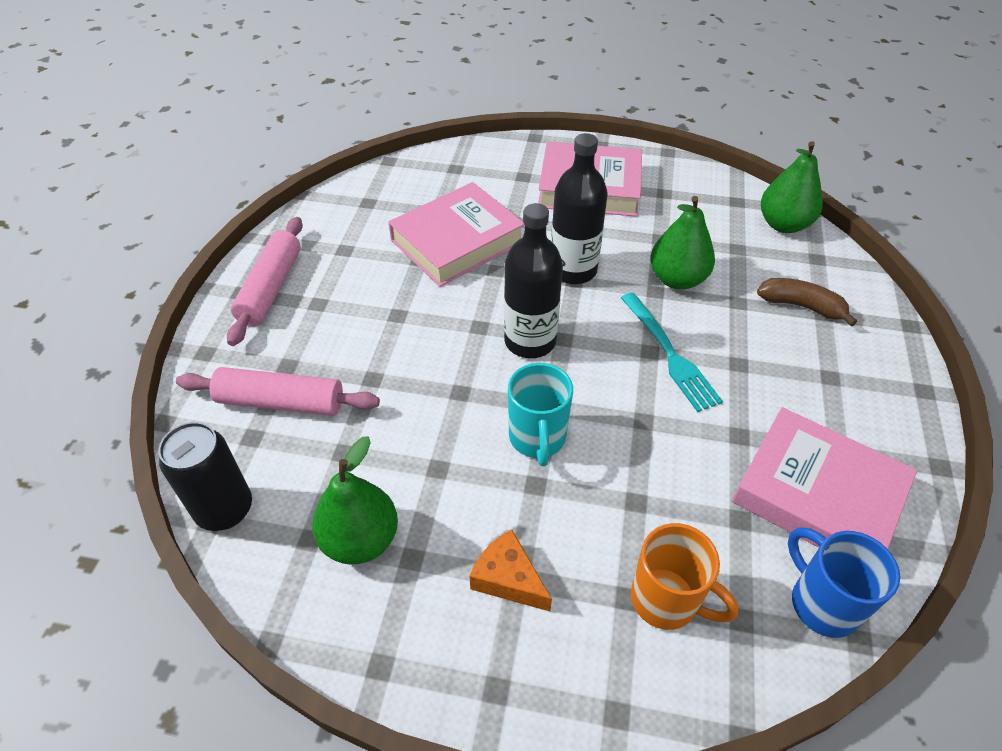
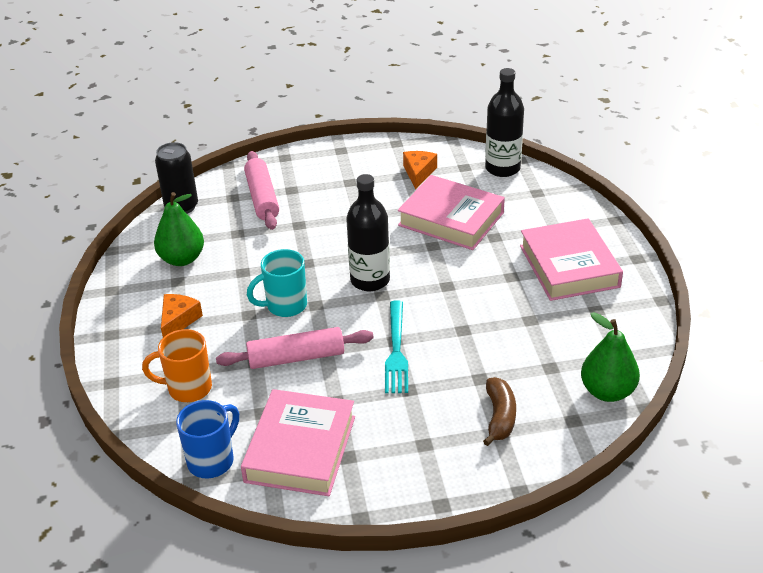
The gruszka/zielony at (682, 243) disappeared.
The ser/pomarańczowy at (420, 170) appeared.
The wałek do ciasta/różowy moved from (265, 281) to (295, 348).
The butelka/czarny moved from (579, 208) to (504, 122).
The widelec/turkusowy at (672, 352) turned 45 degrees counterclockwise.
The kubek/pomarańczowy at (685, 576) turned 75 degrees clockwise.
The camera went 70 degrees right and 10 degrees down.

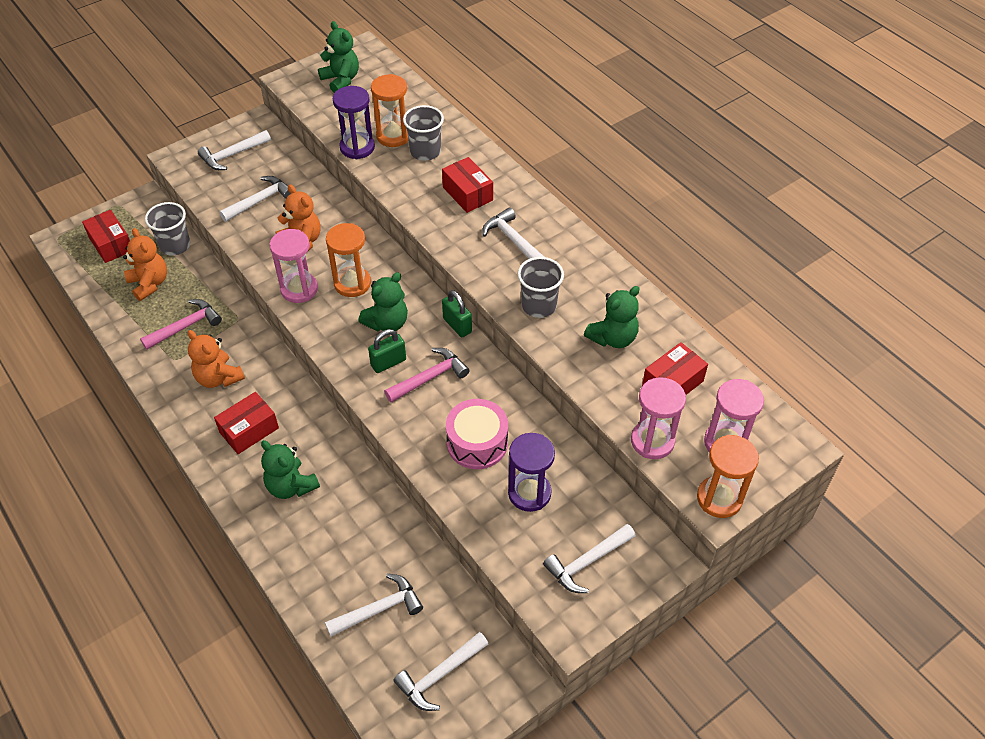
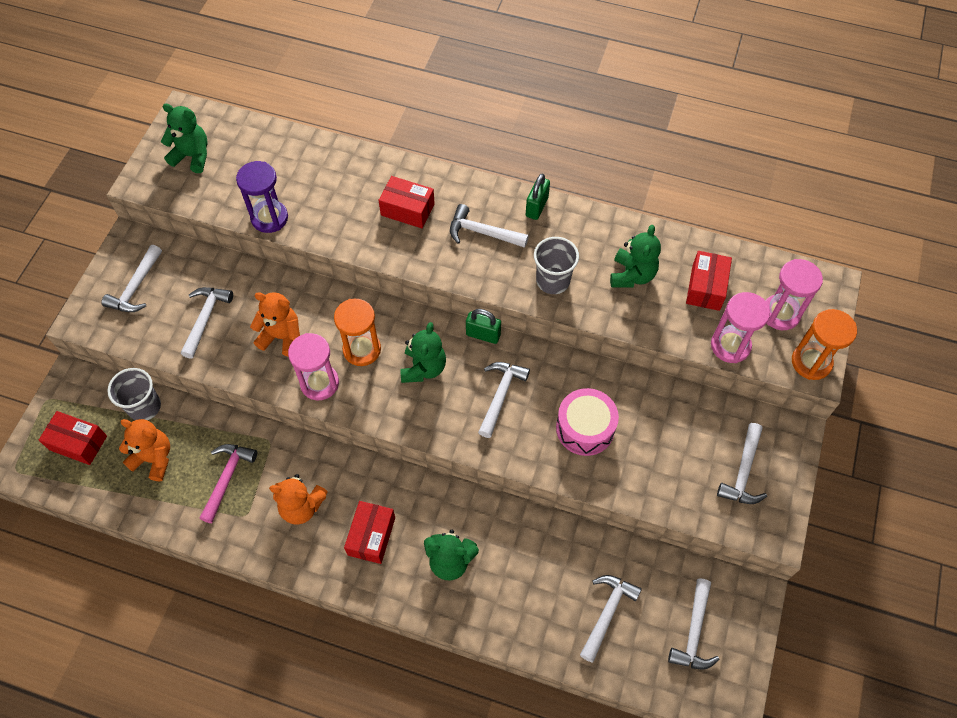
The klepsydra/pomarańczowy at (390, 110) disappeared.
The szklanka/szary at (423, 133) disappeared.
The klepsydra/fioletowy at (531, 472) disappeared.
The kłódka/zielony moved from (387, 351) to (538, 197).
The młotek/różowy at (427, 375) became the młotek/biały at (504, 400).
The camera went 35 degrees left and 10 degrees up.

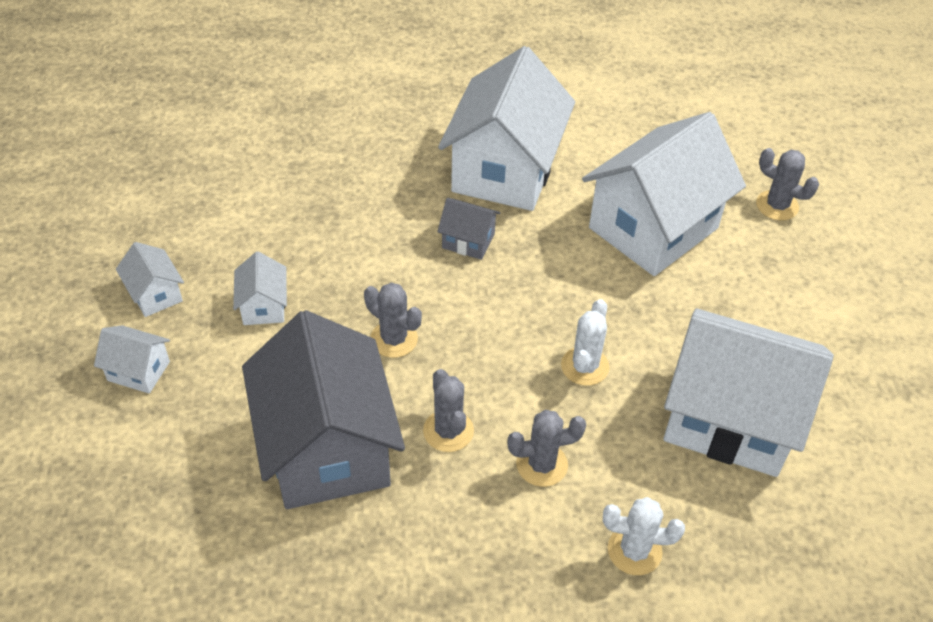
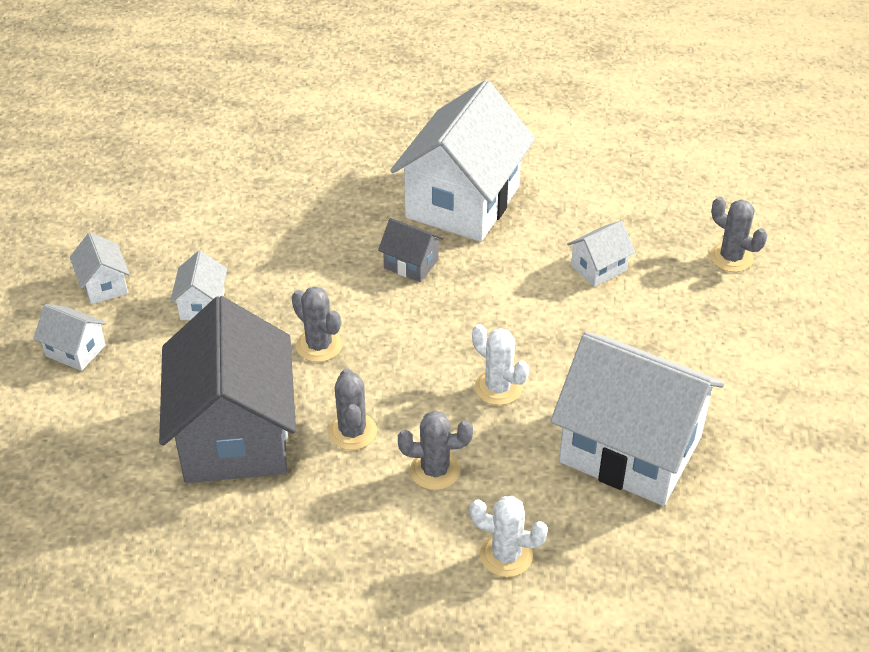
The kaktus/biały at (585, 342) turned 75 degrees counterclockwise.
The domek/biały at (664, 194) changed to 0.43 times the size.
The camera went 10 degrees right and 5 degrees down.

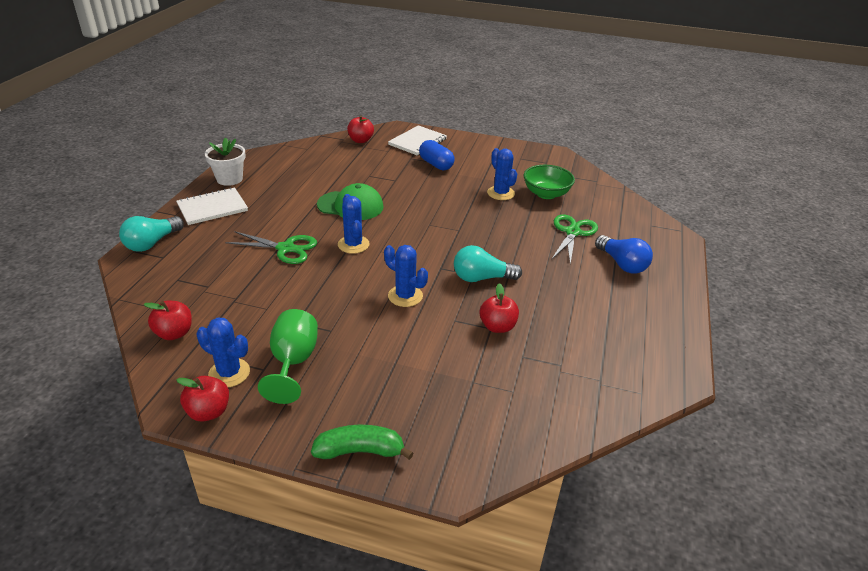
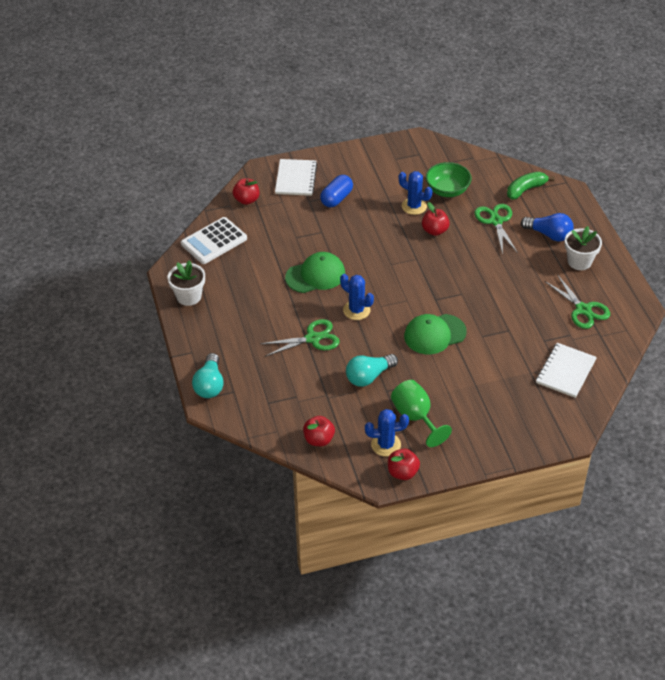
The kalkulator/biały at (214, 240) appeared.
The nożyczki/zielony at (577, 301) appeared.
The doniczka/biały at (583, 248) appeared.
The zeszyt/biały moved from (212, 206) to (566, 370).
The banan/zielony moved from (362, 442) to (530, 185).
The żarówka/turkusowy moved from (488, 263) to (372, 370).
The jabłko/czerwony moved from (499, 308) to (436, 219).
The kaktus/niebieski at (406, 276) was replaced by the czapka/zielony at (435, 334).
The kapsułka/niebieski at (437, 155) turned 75 degrees counterclockwise.
The camera went 30 degrees left and 10 degrees up.

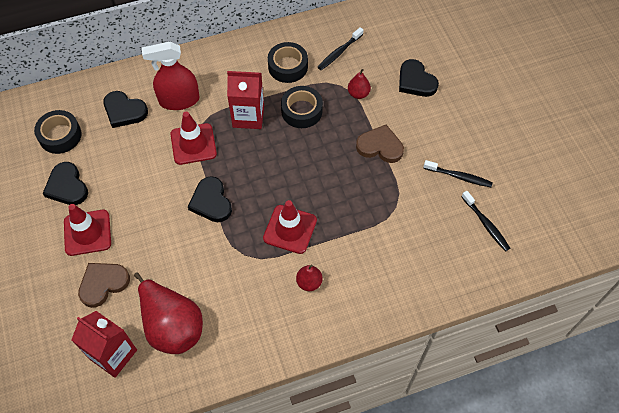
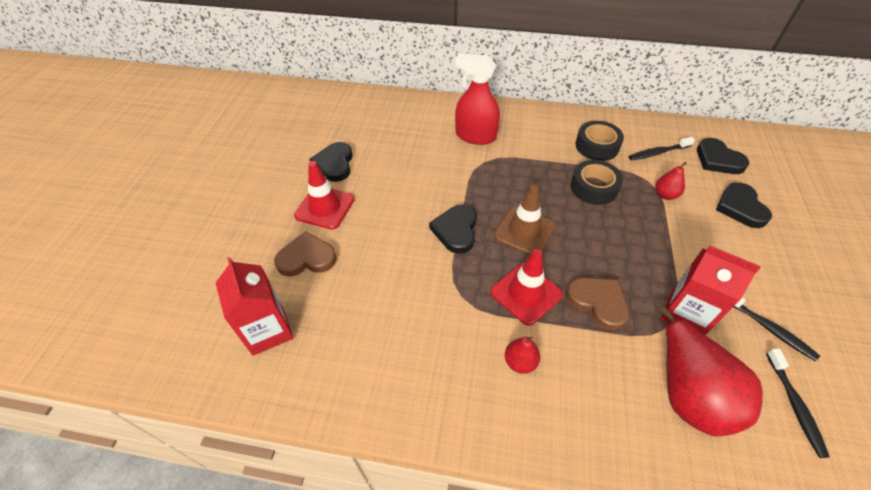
The taśma klejąca/czarny at (58, 132) disappeared.
The pachołek/czerwony at (194, 138) disappeared.
The pachołek/brązowy at (525, 220) appeared.
The serce/czarny moved from (125, 109) to (723, 156).
The gruszka/czerwony moved from (168, 313) to (711, 371).
The karton mleka/czerwony moved from (245, 100) to (711, 290).
The serce/brązowy moved from (380, 144) to (598, 304).
The camera went 30 degrees right and 10 degrees down.

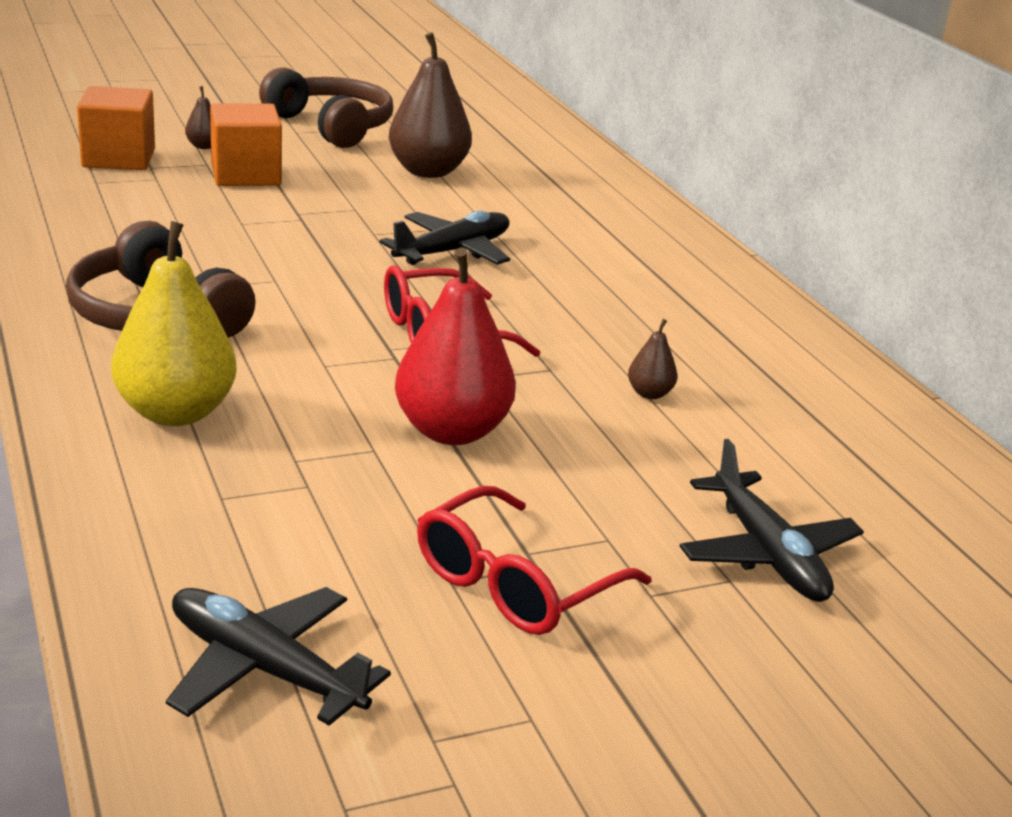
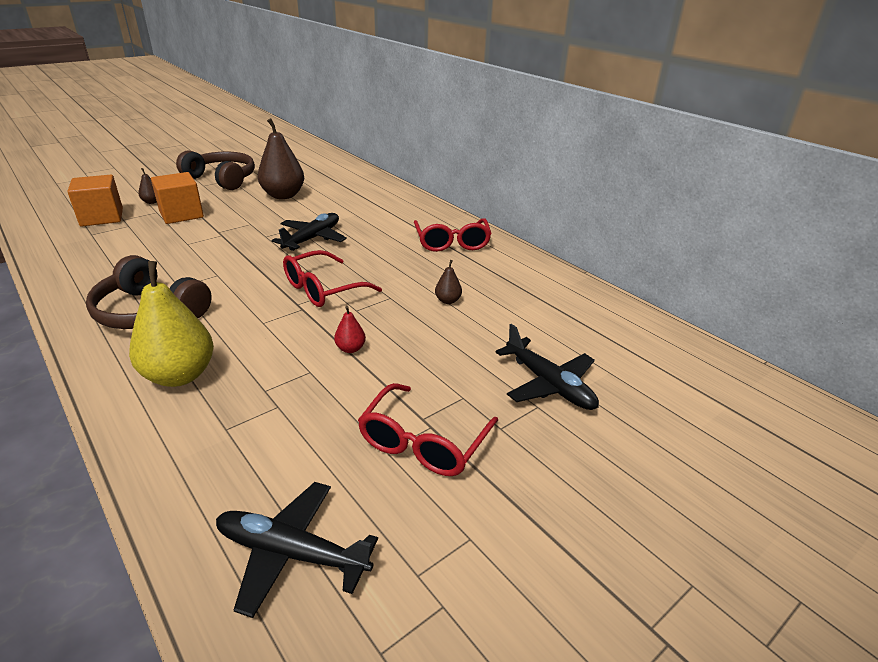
The okulary/czerwony at (453, 235) appeared.
The gruszka/czerwony at (455, 346) changed to 0.44 times the size.
The camera went 15 degrees left and 5 degrees up.

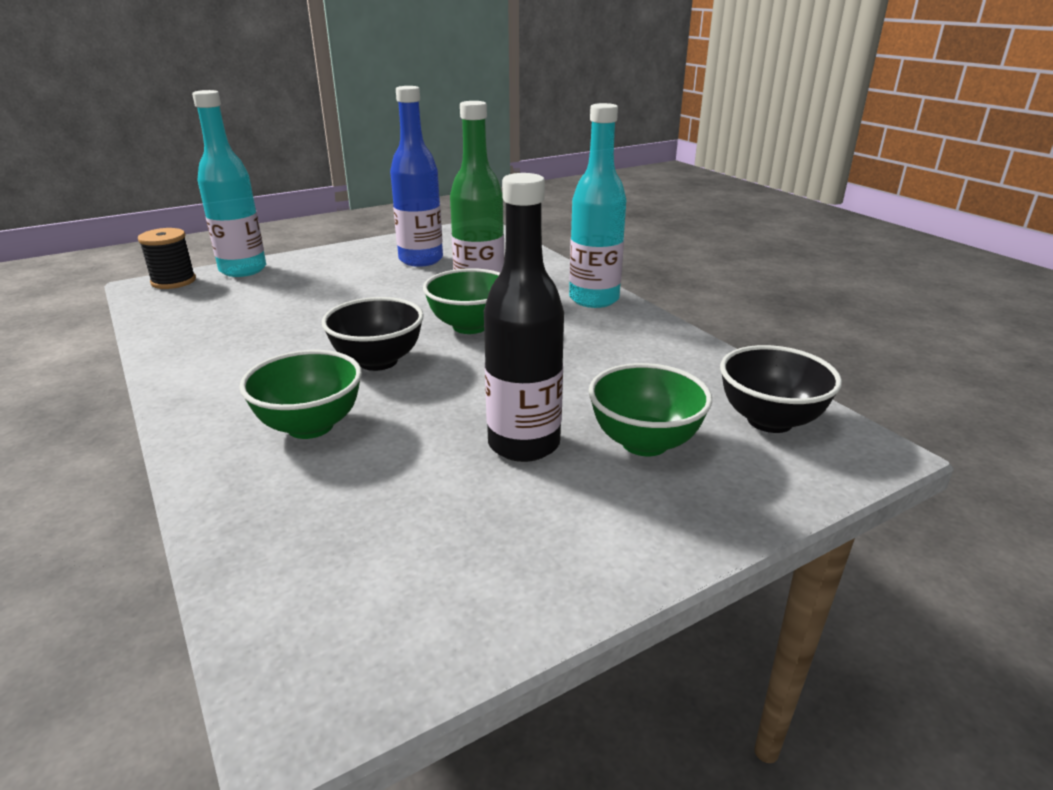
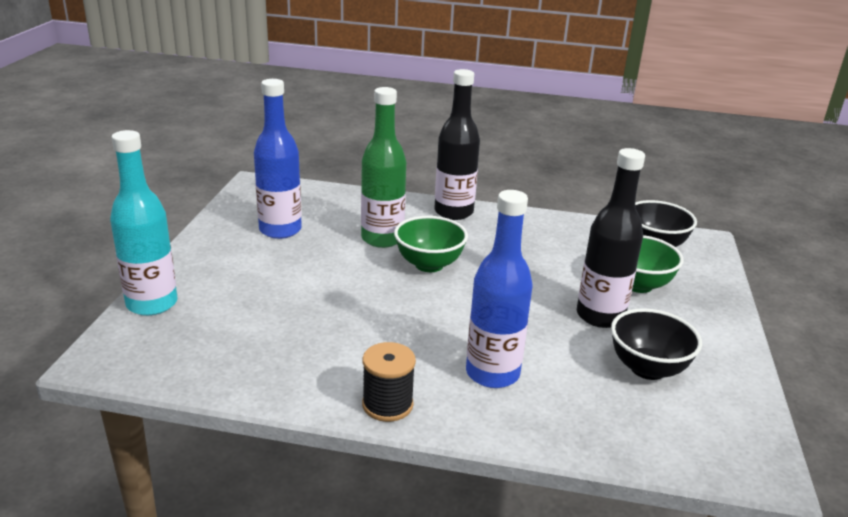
The szpulka/czarny moved from (167, 258) to (389, 382).
The miska/czarny moved from (373, 334) to (656, 344).
The miska/zielony at (300, 394) was replaced by the butelka/niebieski at (499, 289).
The butelka/turkusowy at (597, 205) became the butelka/czarny at (457, 144).
The camera went 50 degrees left and 0 degrees up.

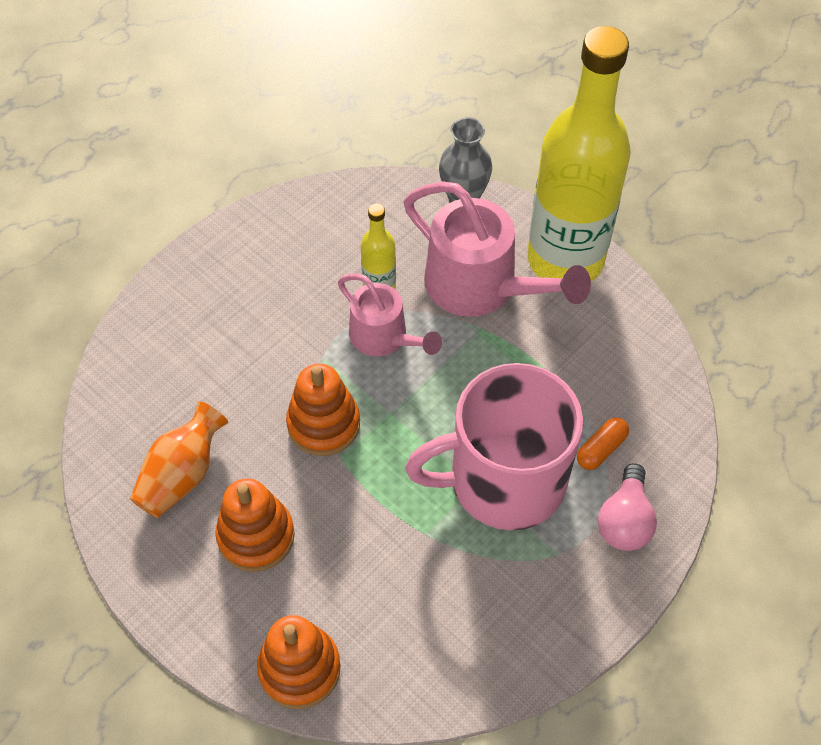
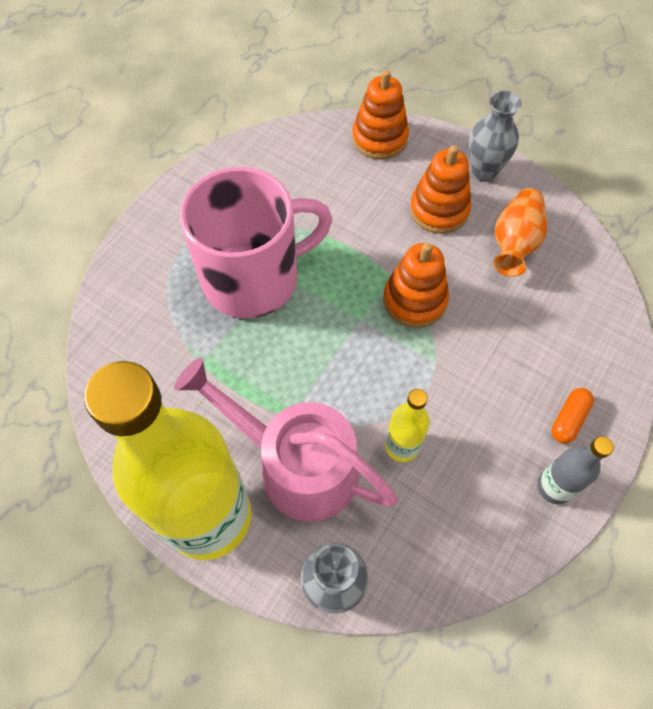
The konewka/różowy at (390, 315) disappeared.
The żarówka/różowy at (627, 507) disappeared.
The wazon/szary at (495, 136) appeared.
The butelka/szary at (575, 470) appeared.
The kapsułka/pomarańczowy moved from (603, 443) to (572, 416).
The camera went 170 degrees right and 5 degrees up.

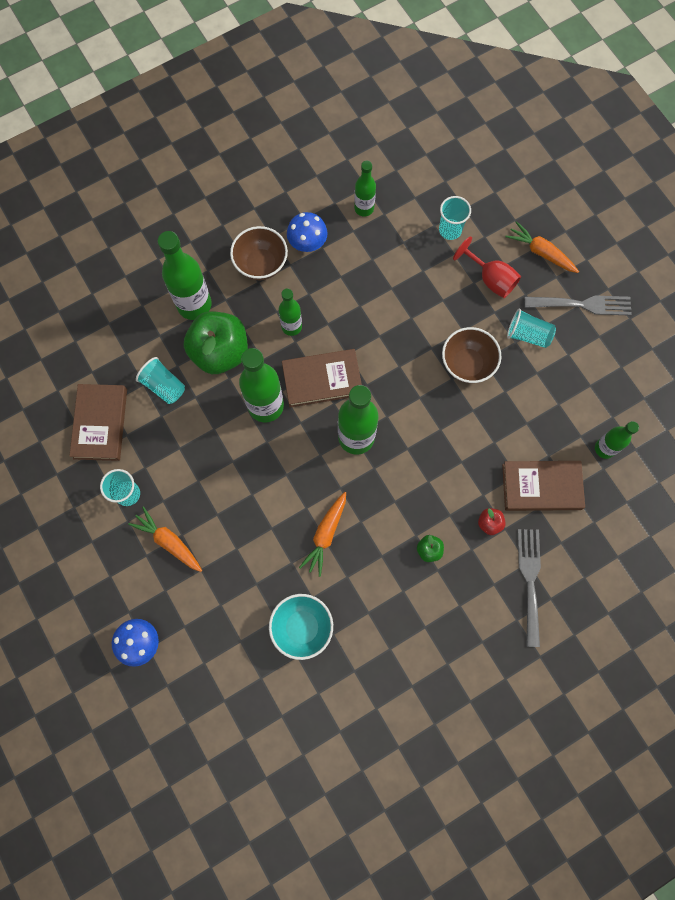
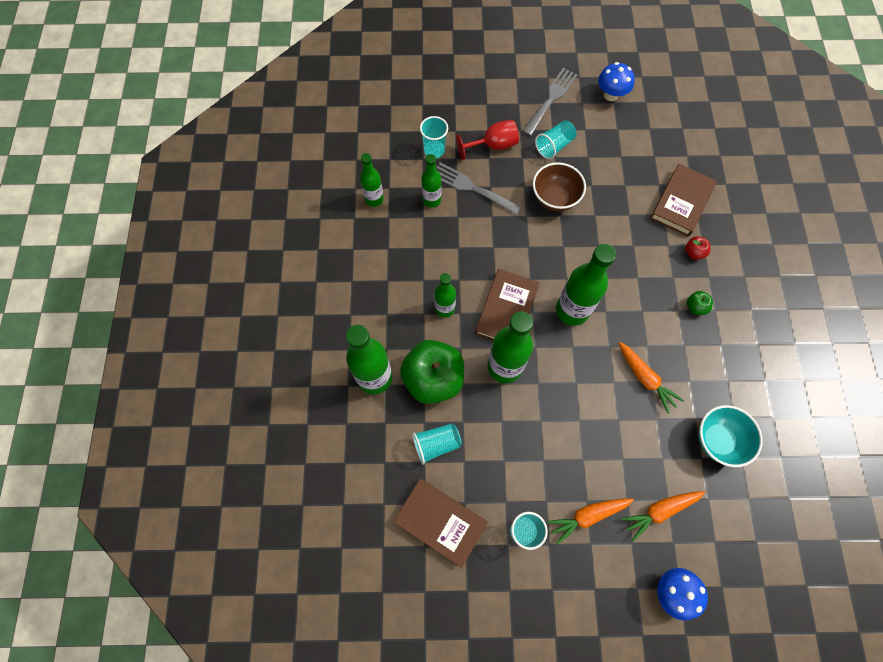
The miska/brązowy at (259, 253) disappeared.
The grzyb/niebieski moved from (307, 232) to (616, 81).
The marchewka/pomarańczowy moved from (542, 247) to (663, 516).
The widelec/szary moved from (529, 588) to (479, 188).
The butelka/zielony moved from (617, 440) to (431, 181).
The camera went 60 degrees left and 5 degrees down.

